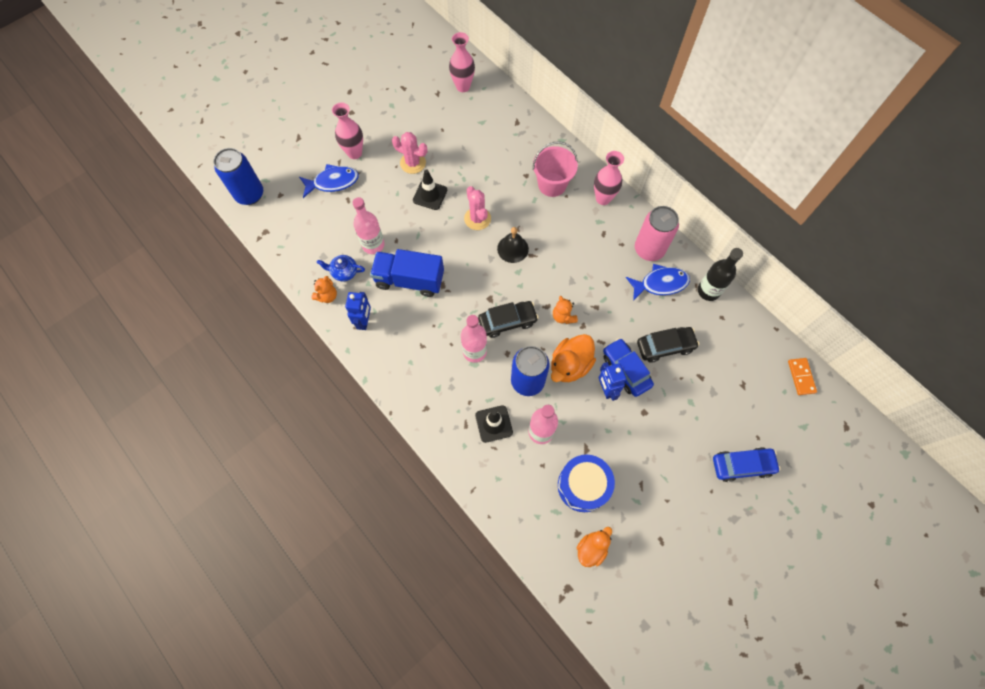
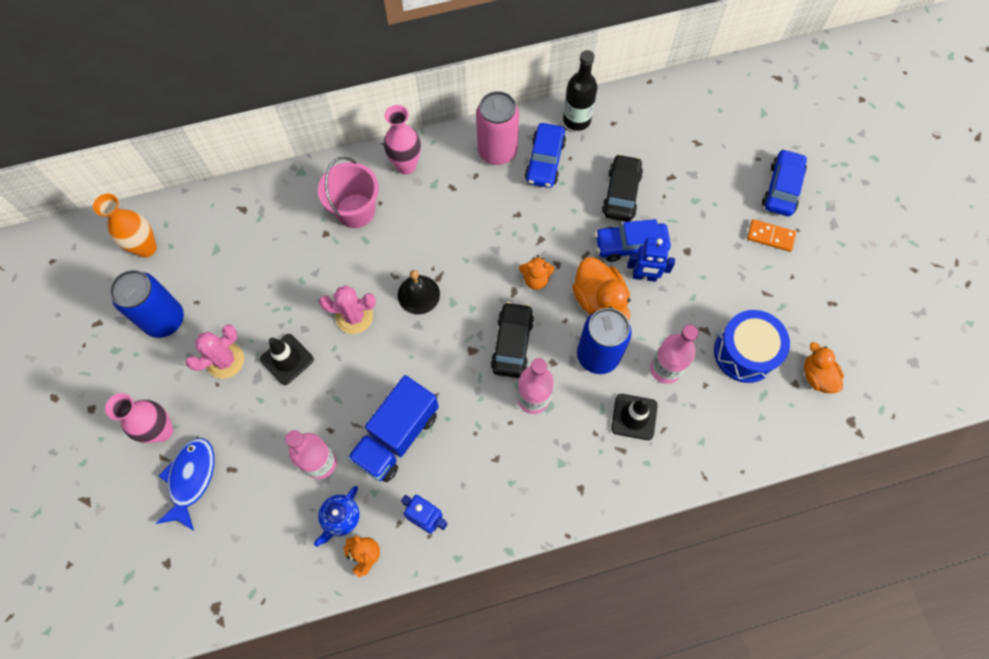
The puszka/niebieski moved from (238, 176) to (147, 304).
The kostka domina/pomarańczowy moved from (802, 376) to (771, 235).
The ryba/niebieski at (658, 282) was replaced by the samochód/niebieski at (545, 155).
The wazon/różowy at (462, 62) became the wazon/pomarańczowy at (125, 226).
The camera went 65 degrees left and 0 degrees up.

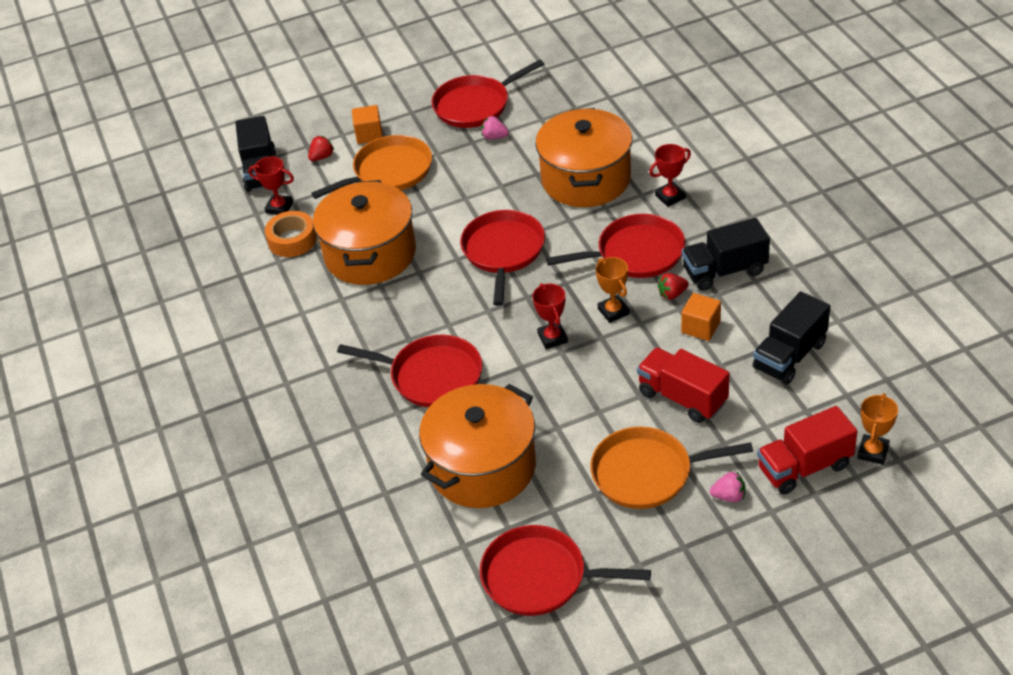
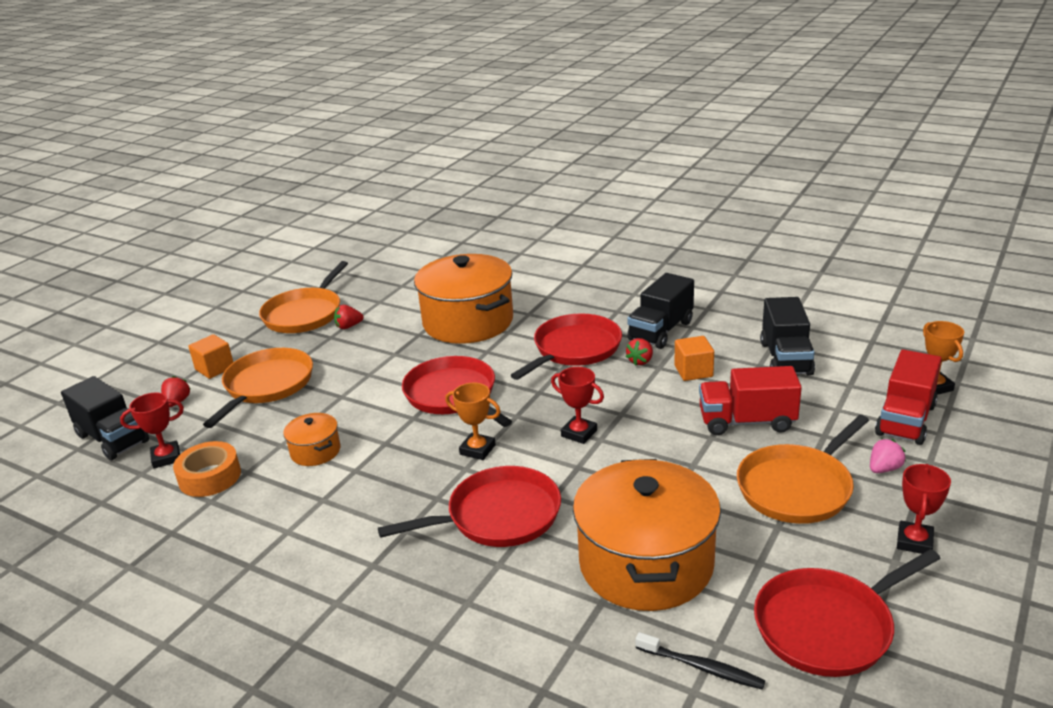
The szczoteczka do zębów/czarny at (700, 661) appeared.
The puchar/pomarańczowy moved from (613, 290) to (473, 421).
The puchar/czerwony moved from (670, 175) to (924, 509).
The patelnia/czerwony at (487, 94) became the patelnia/pomarańczowy at (303, 297).
The truskawka/różowy at (495, 127) became the truskawka/czerwony at (349, 317).
The garnek/pomarańczowy at (364, 232) changed to 0.45 times the size.
The camera went 40 degrees left and 15 degrees down.

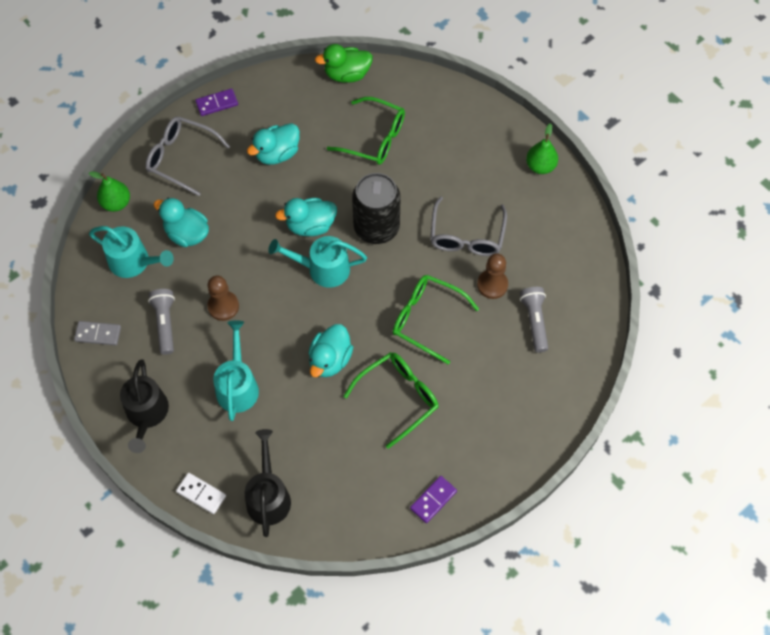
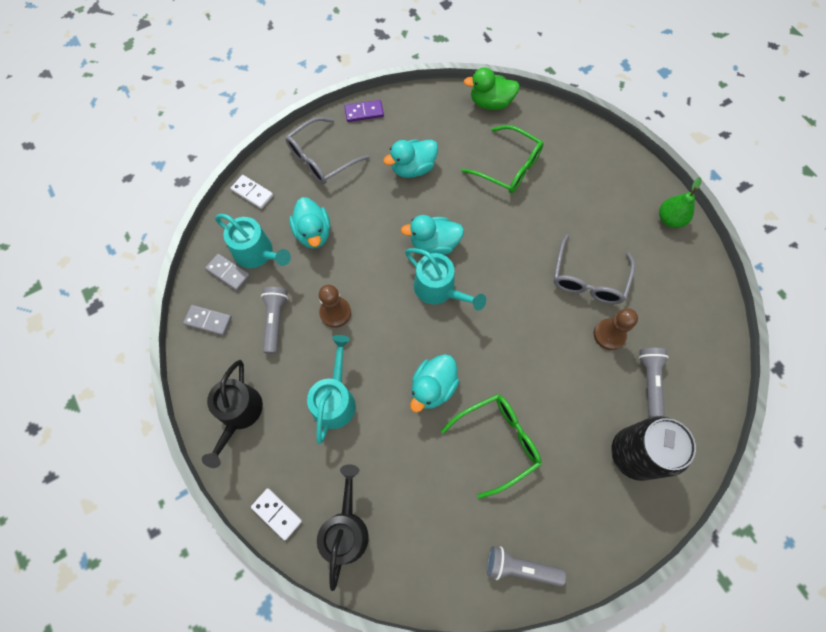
The okulary/zielony at (436, 319) disappeared.
The kostka domina/szary at (227, 272) appeared.
The puszka/czarny moved from (376, 208) to (653, 448).
The gruszka/zielony at (109, 192) was replaced by the kostka domina/biały at (252, 192).
The kostka domina/fioletowy at (433, 499) was replaced by the latarka/szary at (526, 566).
The okulary/szary at (187, 156) turned 75 degrees counterclockwise.
The kaczka/turkusowy at (181, 222) turned 150 degrees counterclockwise.
The konewka/turkusowy at (317, 262) turned 150 degrees counterclockwise.
The camera went 10 degrees right and 5 degrees up.

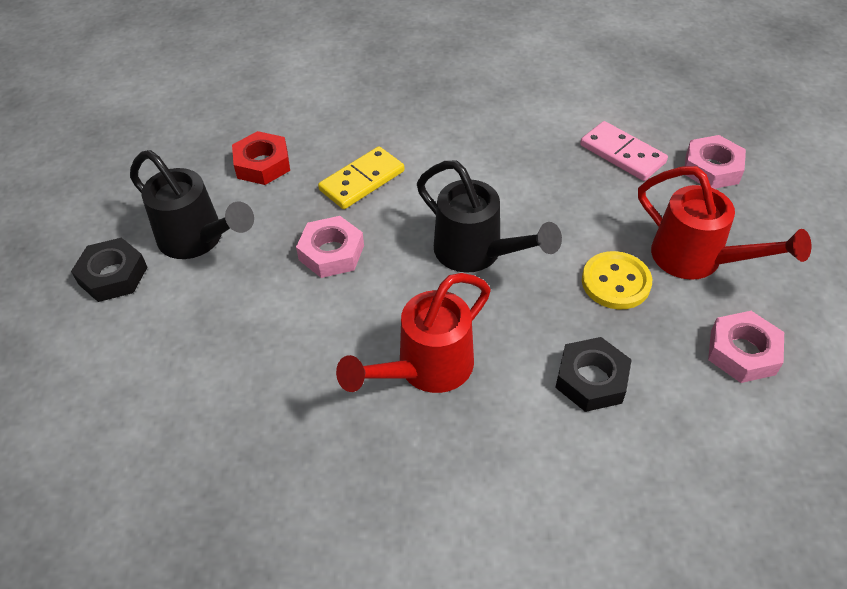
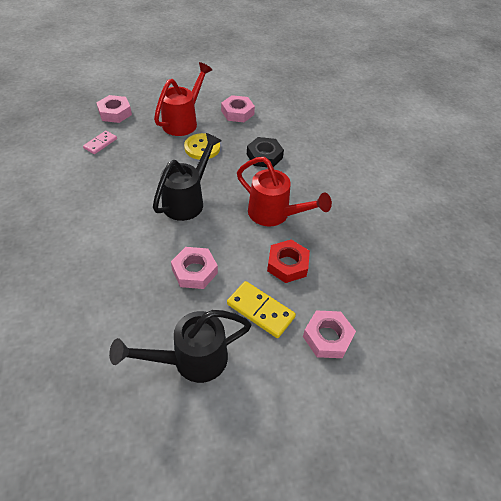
The nakrętka/czarny at (109, 269) disappeared.
The nakrętka/różowy at (329, 334) appeared.
The nakrętka/czerwony moved from (261, 158) to (288, 261).
The kostka domina/żółty moved from (361, 177) to (261, 309).
The konewka/czarny at (192, 204) turned 135 degrees counterclockwise.
The kostka domina/różowy at (624, 151) changed to 0.66 times the size.
The camera went 105 degrees left and 0 degrees up.

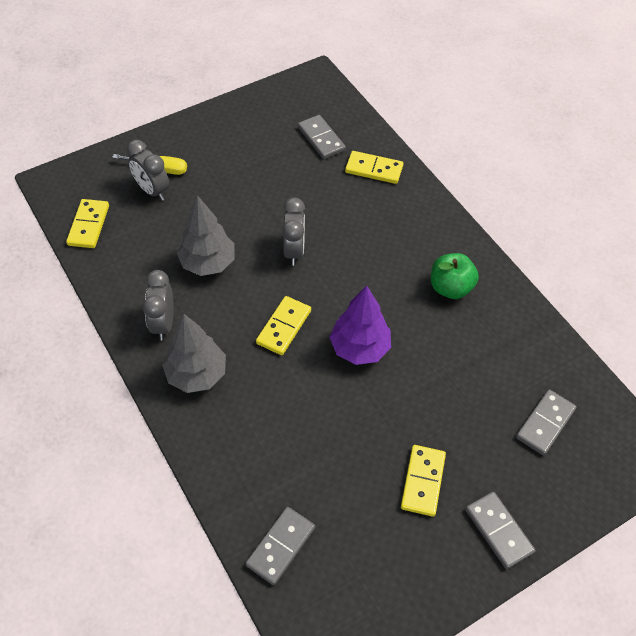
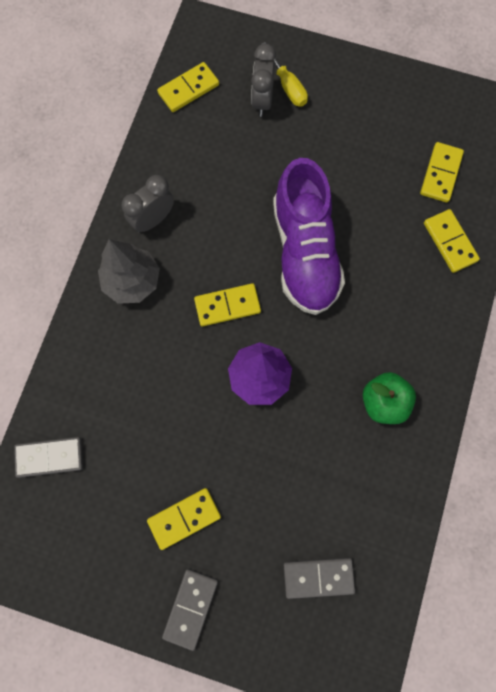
The drzewko/szary at (206, 235) disappeared.
The budzik/szary at (293, 232) was replaced by the but/fioletowy at (309, 236).
The kostka domina/szary at (322, 137) became the kostka domina/żółty at (442, 172).
The camera went 50 degrees right and 20 degrees up.

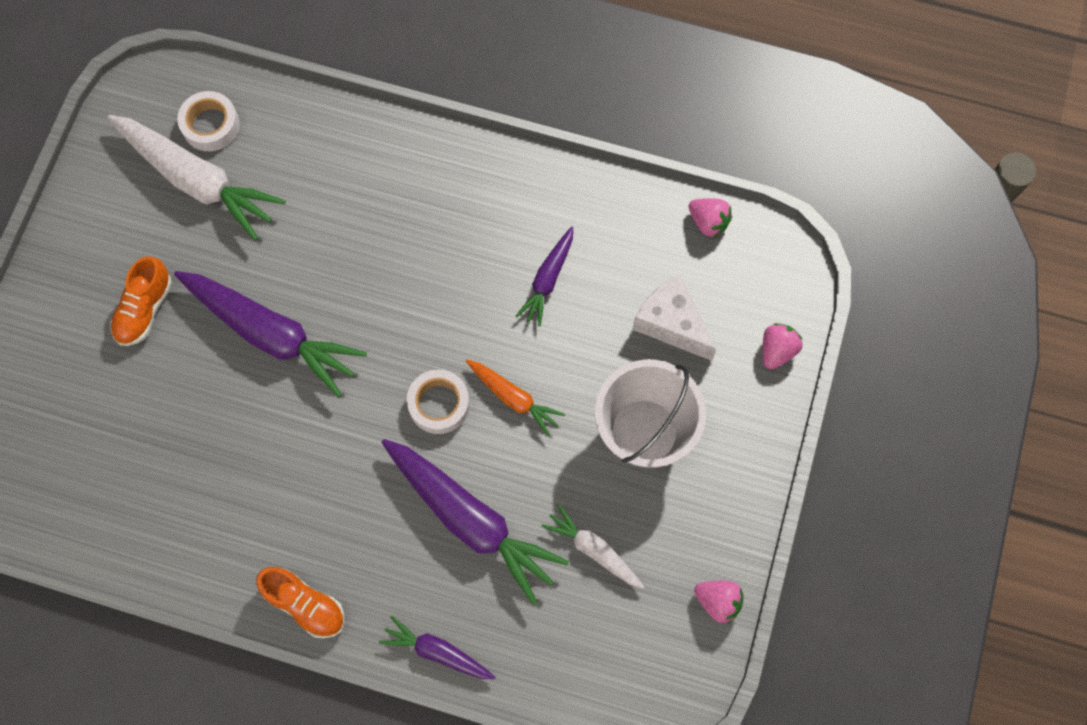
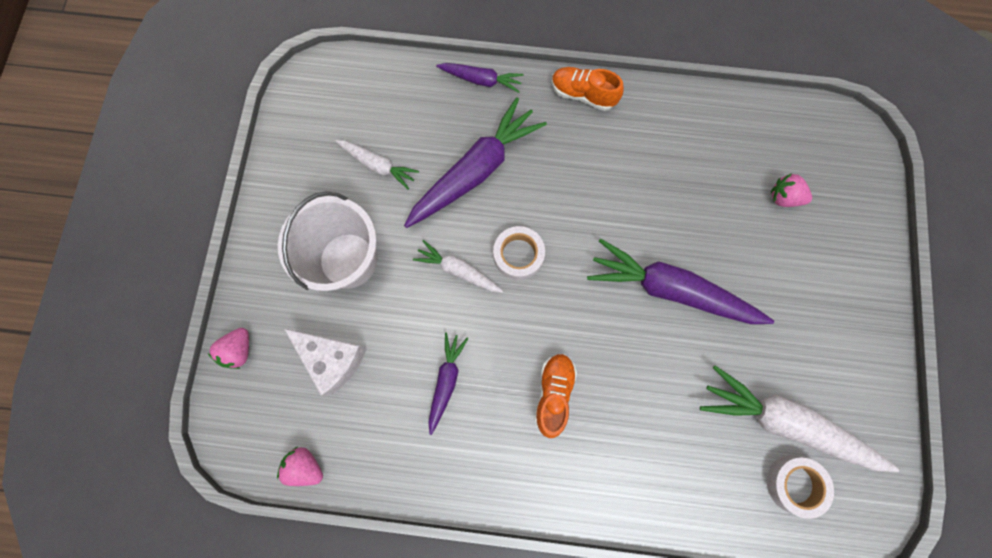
The but/pomarańczowy moved from (141, 301) to (555, 396).
The truskawka/różowy moved from (719, 602) to (791, 190).
The marchewka/pomarańczowy at (515, 398) became the marchewka/biały at (458, 266).
The marchewka/fioletowy at (475, 522) turned 105 degrees clockwise.
The camera went 170 degrees right and 5 degrees up.

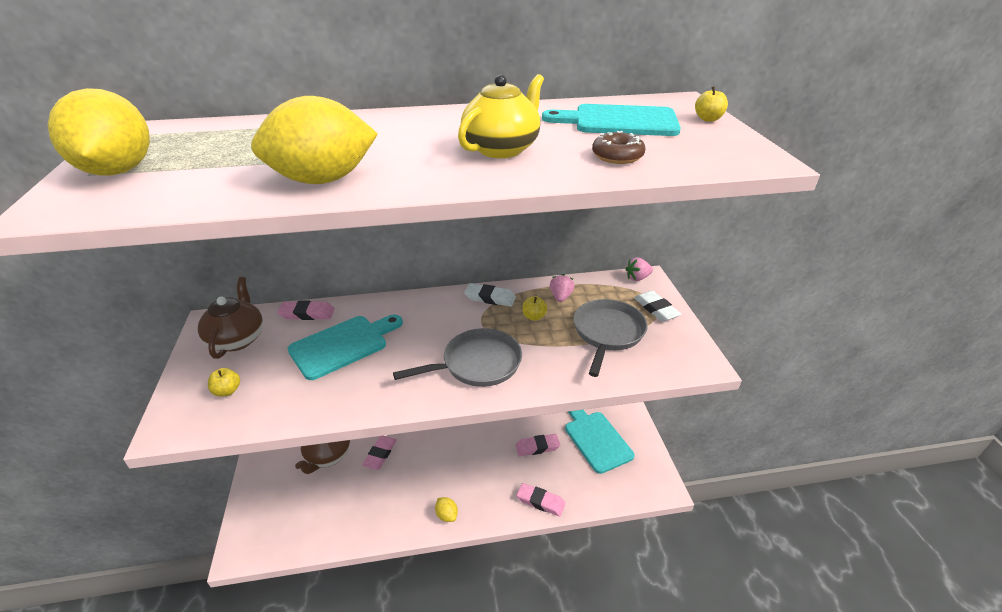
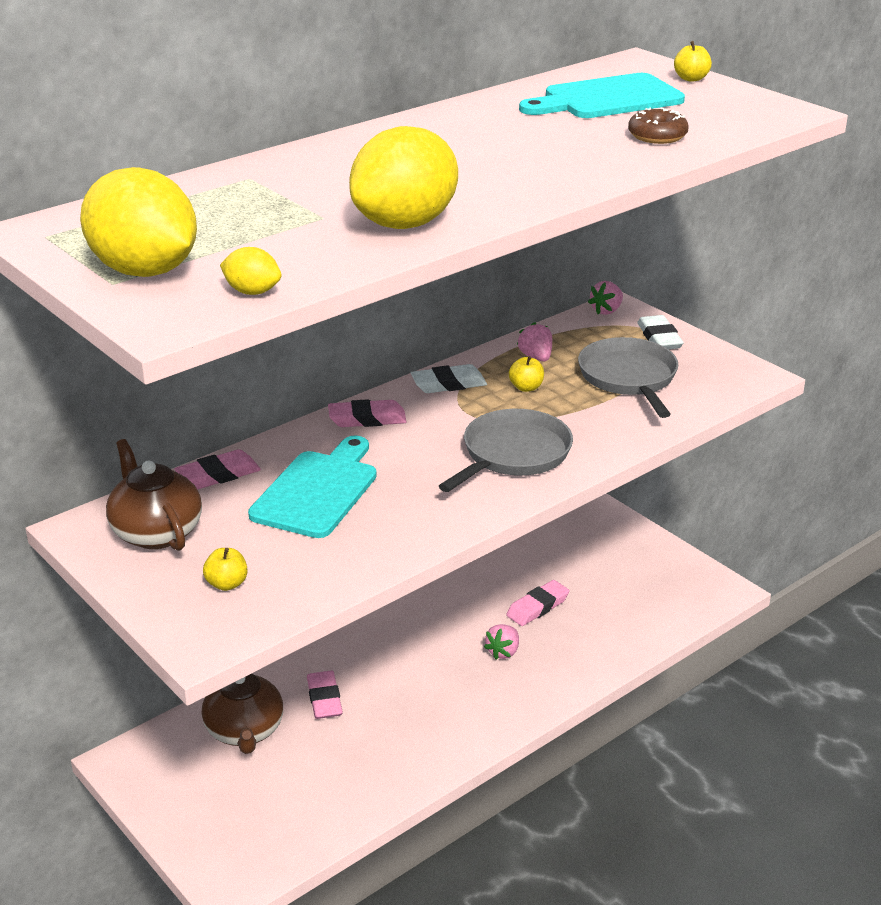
The imbryk/żółty at (501, 116) disappeared.
The deska do krojenia/turkusowy at (600, 442) disappeared.
The truskawka/różowy at (501, 642) appeared.
The cytryna/żółty moved from (446, 509) to (250, 271).
The gumka do mazania/różowy moved from (541, 499) to (367, 413).
The gumka do mazania/biały at (657, 306) turned 45 degrees clockwise.
The camera went 30 degrees left and 5 degrees down.

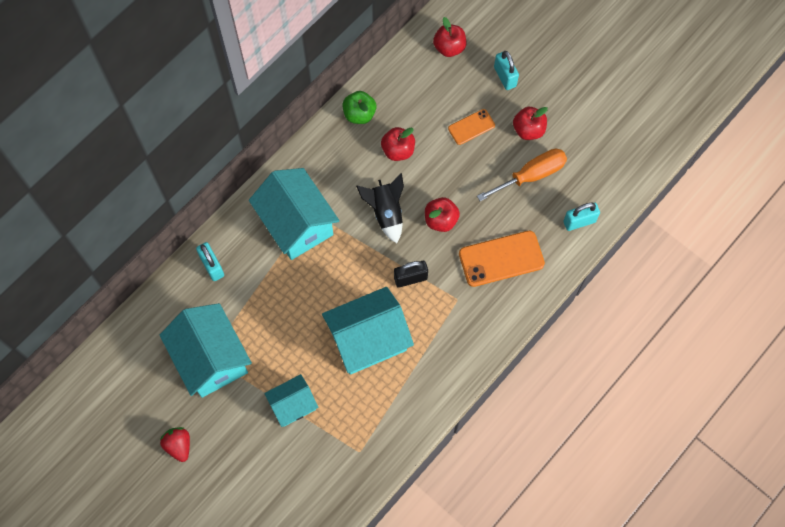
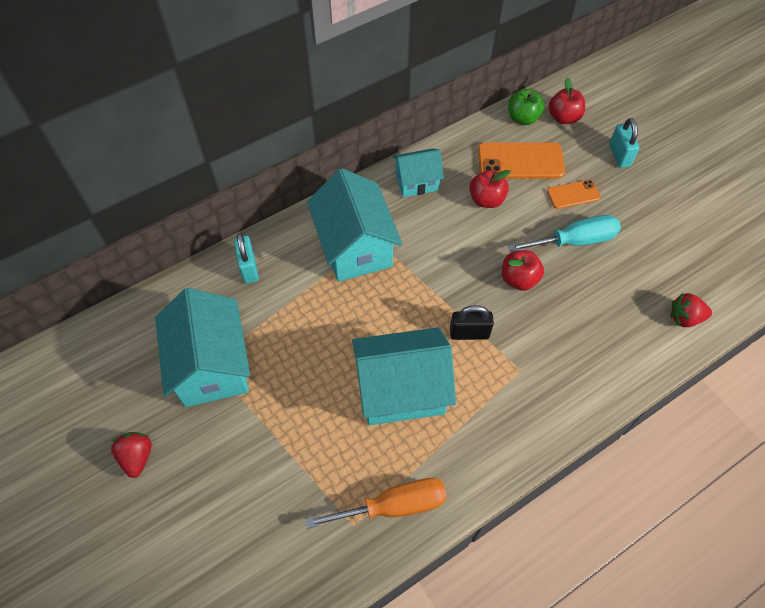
The rakieta/czarny at (380, 208) disappeared.
The jabłko/czerwony at (530, 123) disappeared.
The śrubokręt/turkusowy at (564, 233) appeared.
The domek/turkusowy moved from (291, 400) to (418, 173).
The jabłko/zielony moved from (359, 107) to (526, 107).
The telefon/pomarańczowy moved from (502, 259) to (521, 160).
The śrubokręt/pomarańczowy moved from (522, 175) to (376, 503).
The kłódka/turkusowy at (581, 217) was replaced by the truskawka/czerwony at (691, 310).
The camera went 15 degrees right and 10 degrees down.

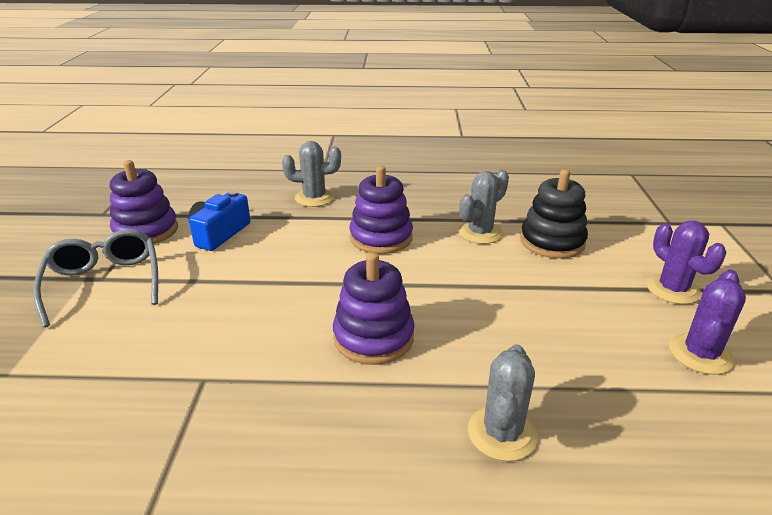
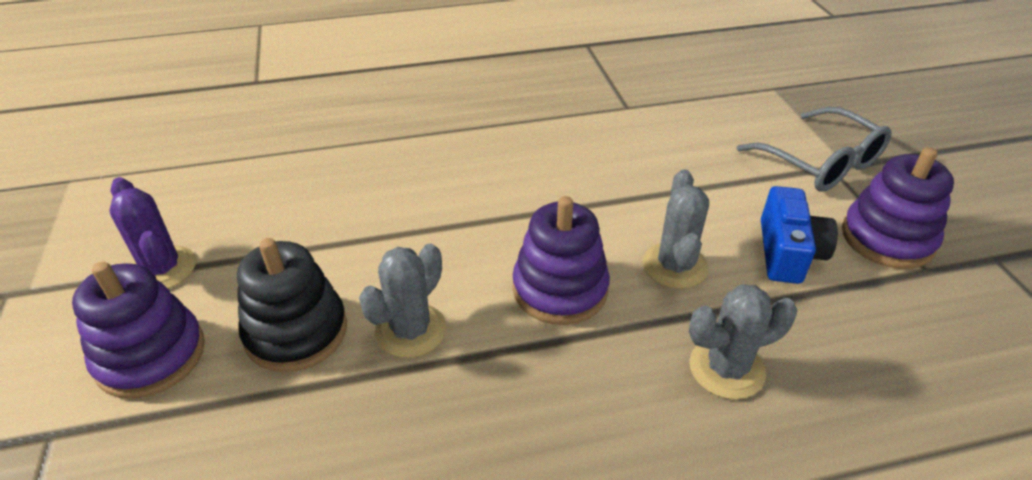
The kaktus/fioletowy at (707, 322) disappeared.
The zabawka nakładanka/fioletowy moved from (373, 308) to (138, 330).
The kaktus/szary moved from (503, 402) to (676, 229).
The camera went 165 degrees right and 10 degrees up.

